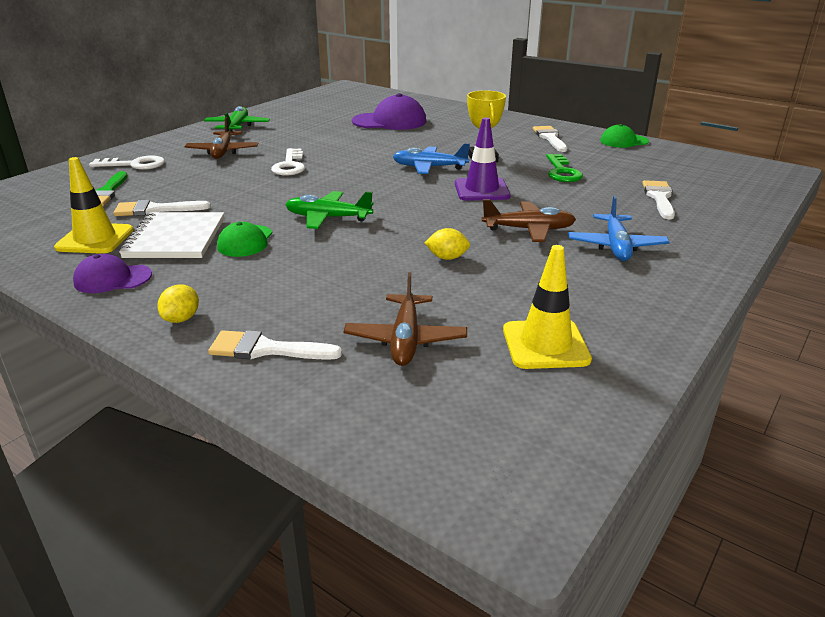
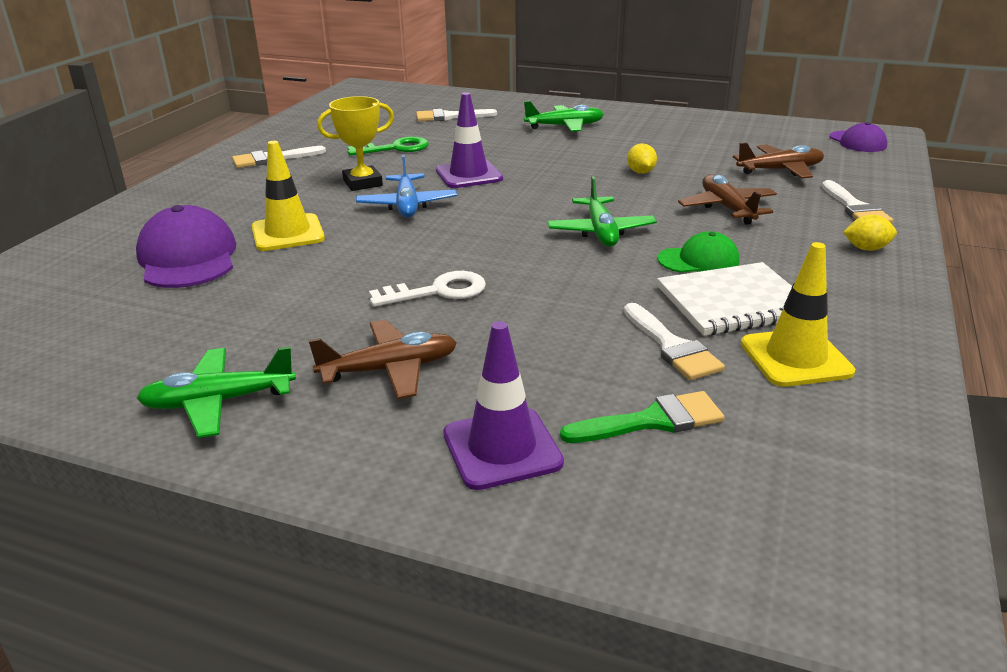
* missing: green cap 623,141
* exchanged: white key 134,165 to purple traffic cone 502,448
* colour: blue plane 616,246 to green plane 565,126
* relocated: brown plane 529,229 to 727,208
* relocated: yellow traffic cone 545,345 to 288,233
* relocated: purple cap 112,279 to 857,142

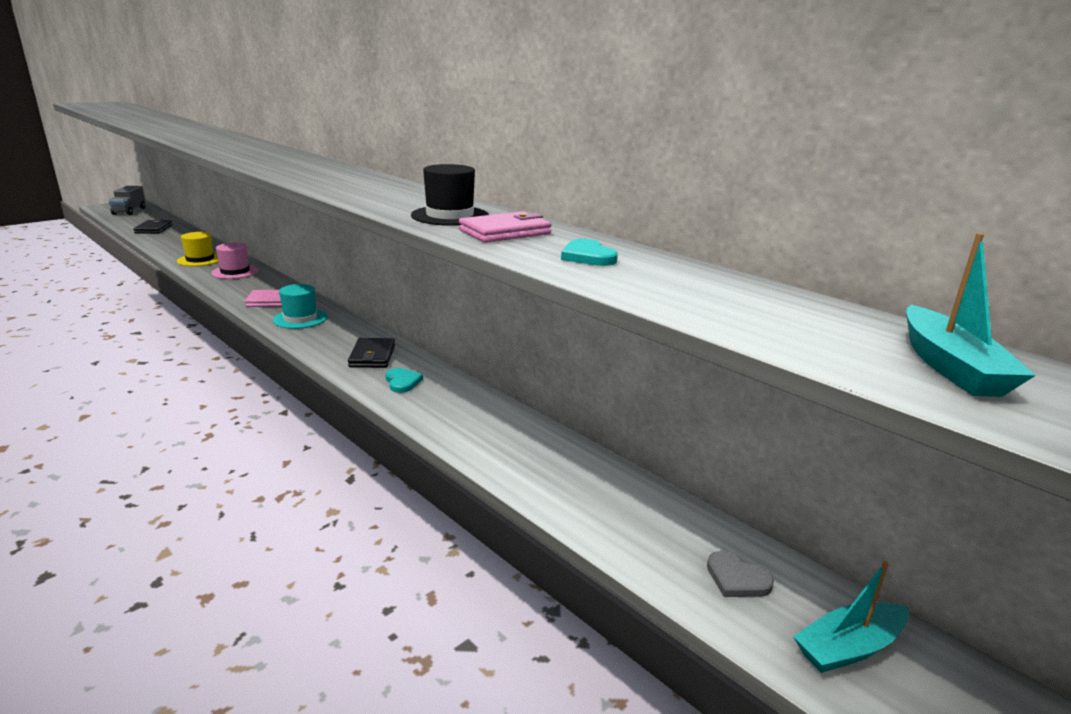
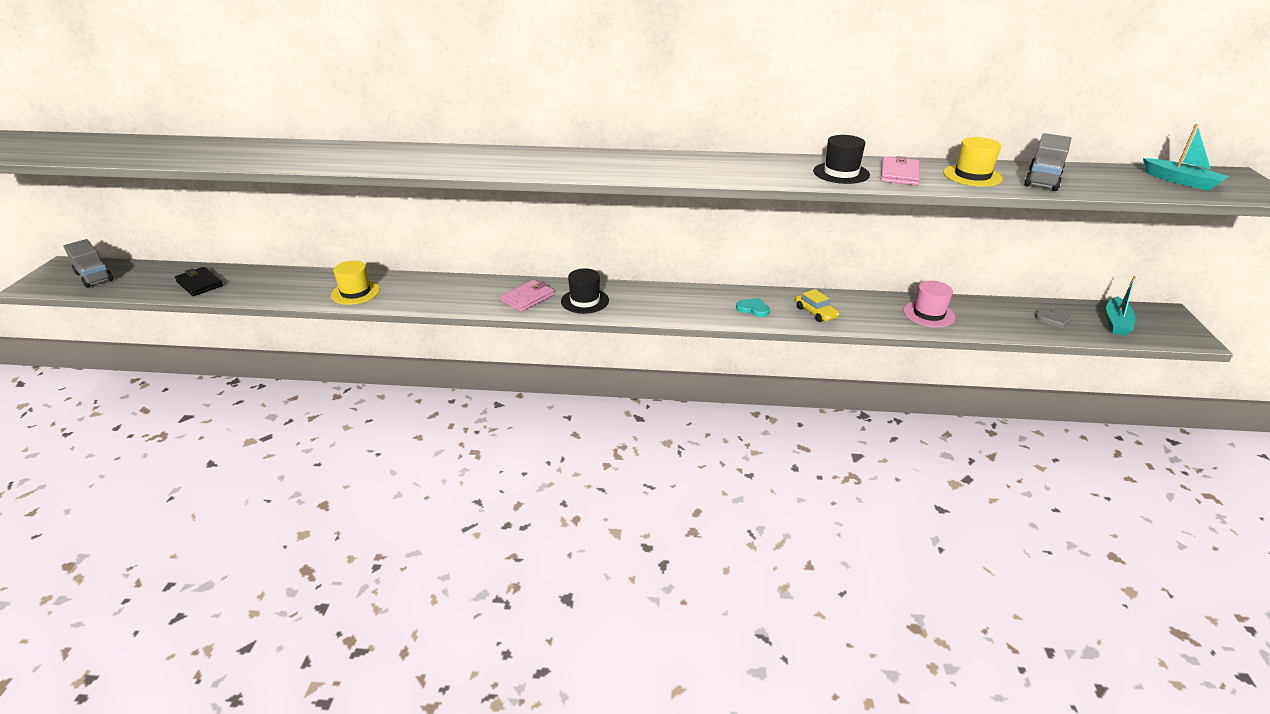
* exchanged: turquoise heart 588,256 to yellow hat 972,176
* relocated: pink hat 235,272 to 928,314
* colour: turquoise hat 300,318 to black hat 585,301
* missing: black wallet 372,356
* appeared: grey truck 1042,180
* appeared: yellow car 815,312

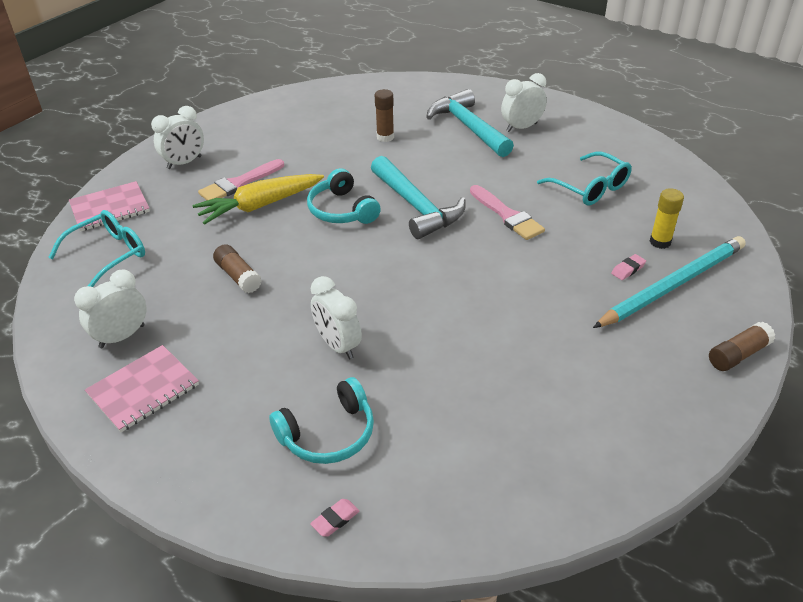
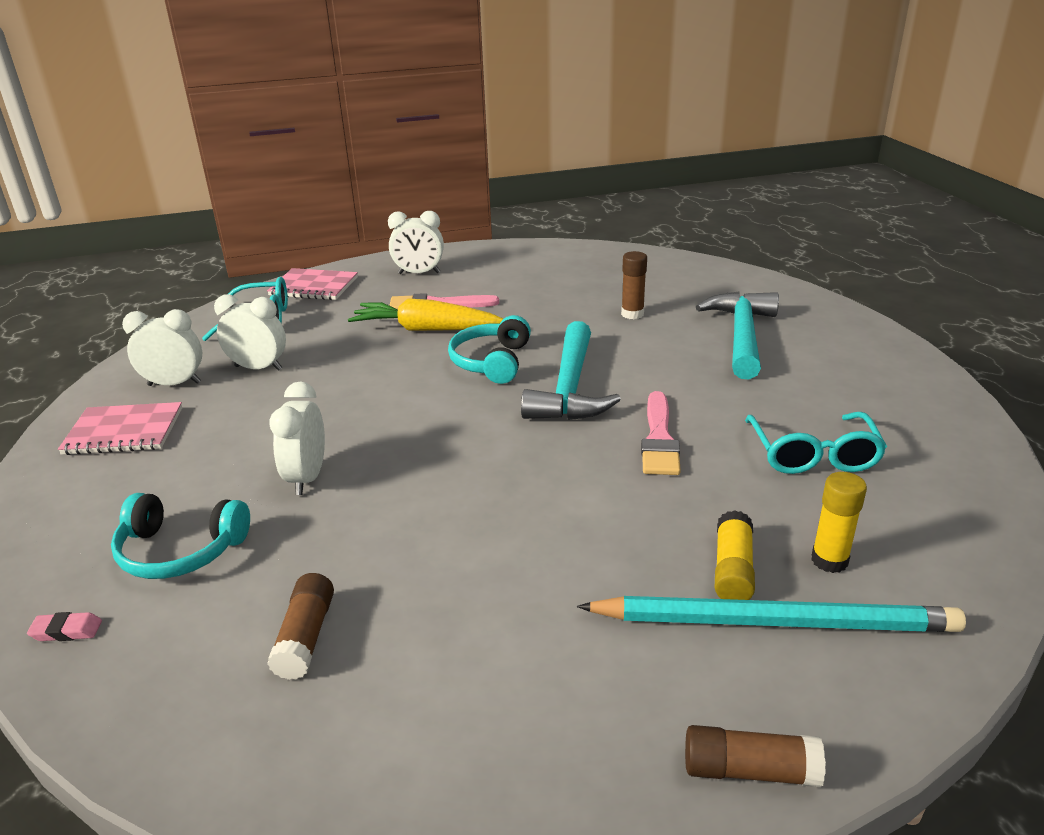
* relocated: white clock 521,127 to 258,368
* relocated: brown glue stick 238,276 to 305,637
* exchanged: pink eraser 628,269 to yellow glue stick 732,569

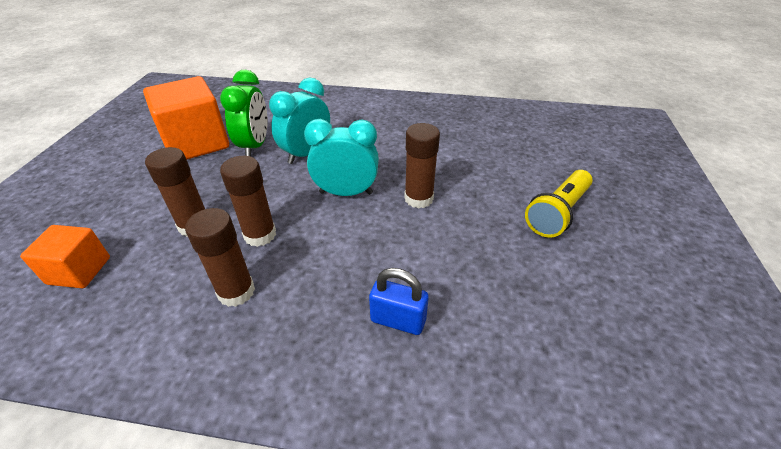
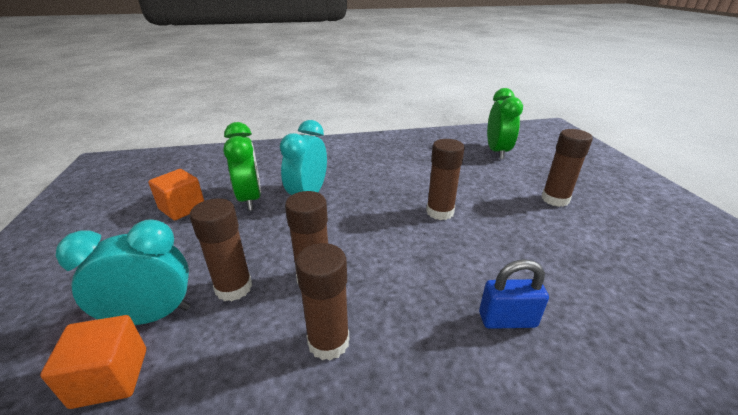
* size: orange cube 196,143 = 182,208 x0.56
* relocated: turquoise clock 346,193 to 152,316
* exchanged: yellow flashlight 557,213 to brown glue stick 555,199
* appeared: green clock 497,152

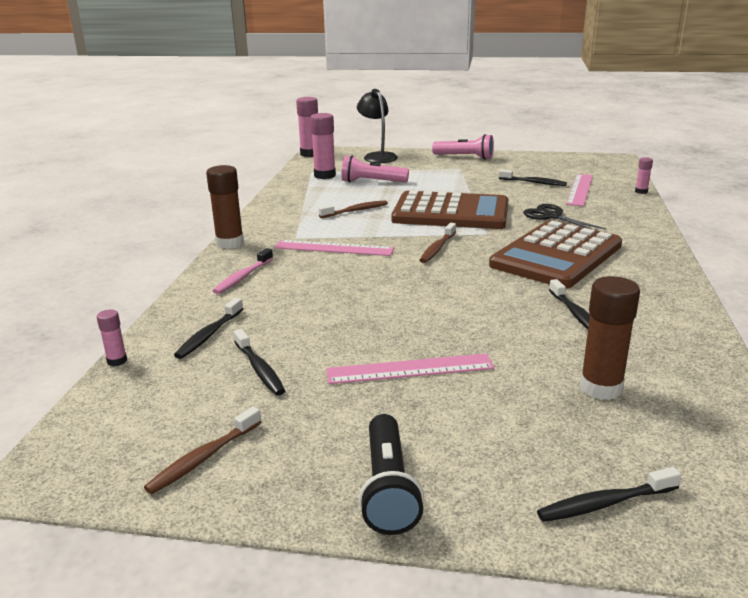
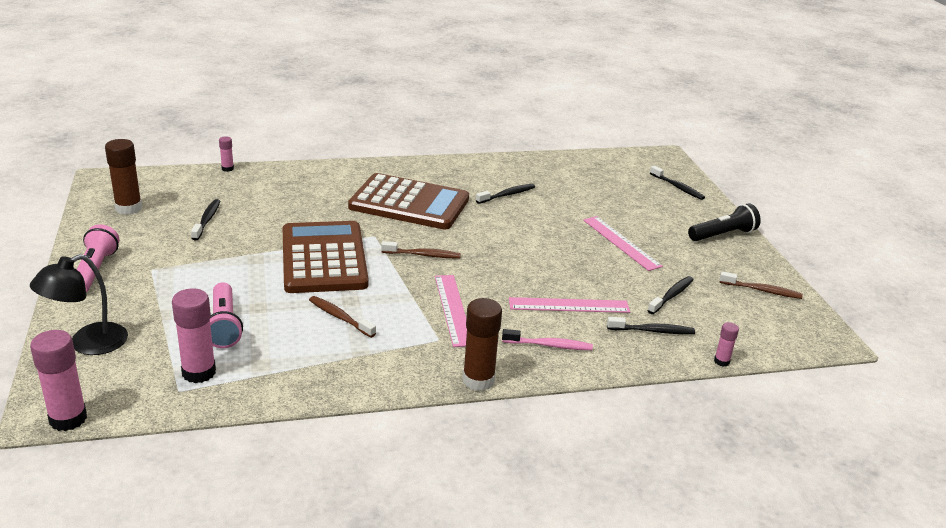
* relocated: pink ruler 580,189 to 569,305
* missing: black scissors 552,216
* relocated: brown glue stick 601,388 to 128,208

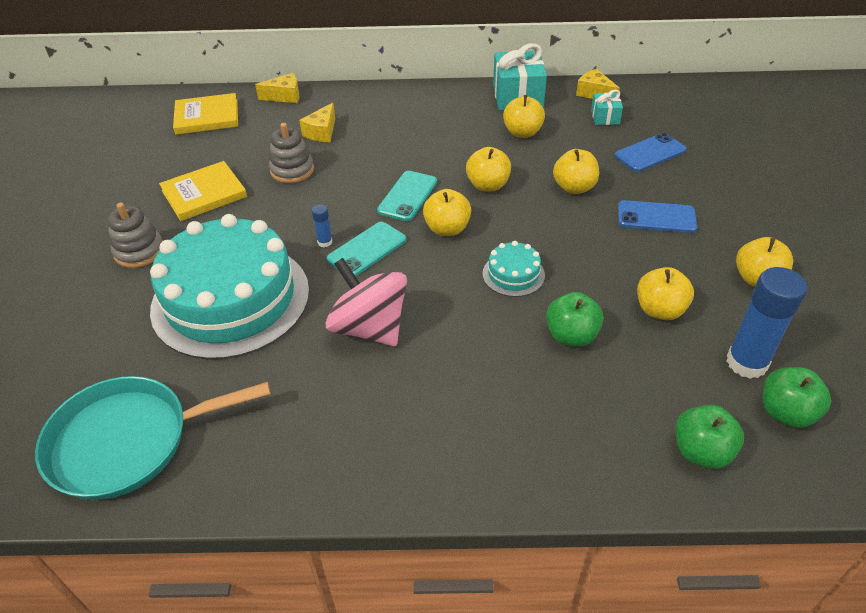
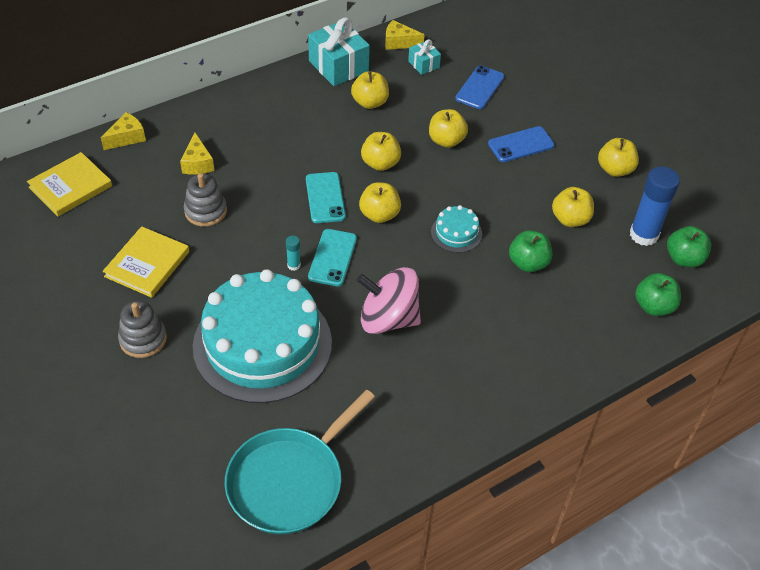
* colour: blue glue stick 325,242 to turquoise glue stick 294,265

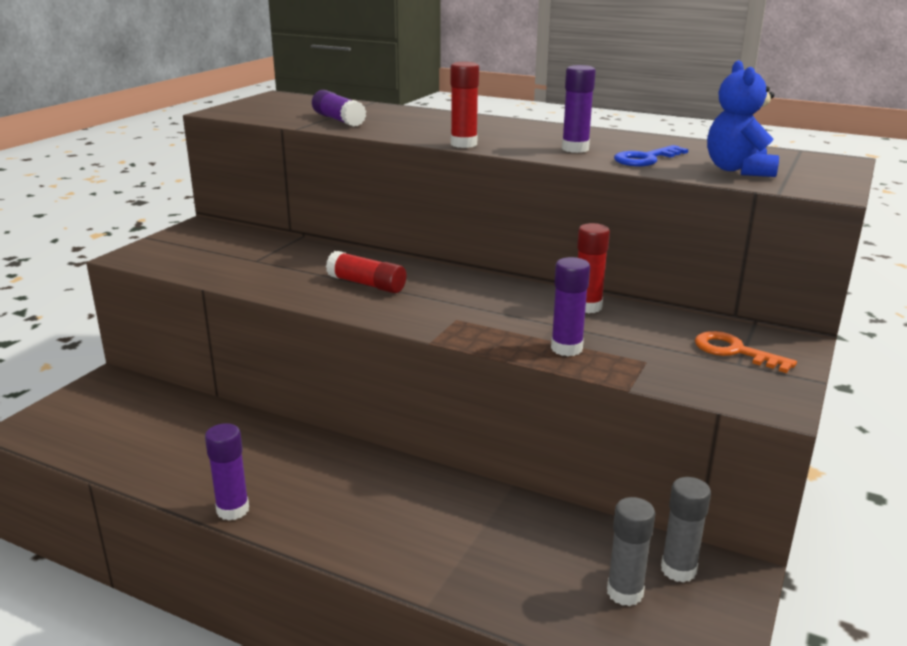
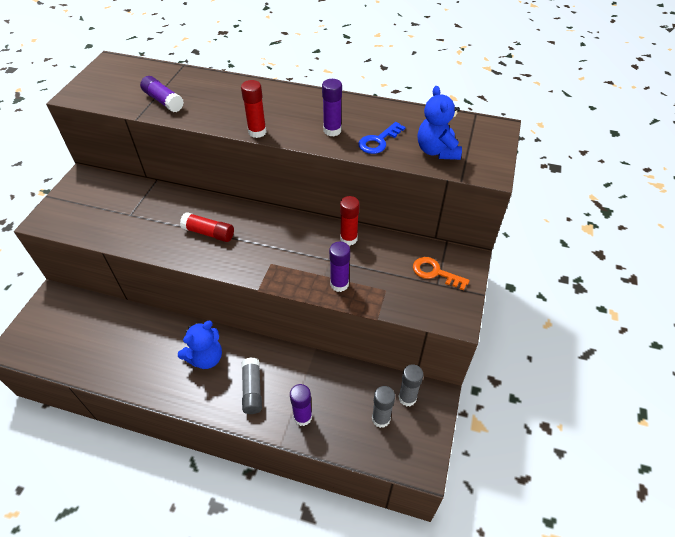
* relocated: purple glue stick 233,510 to 302,417
* appeared: blue teddy bear 206,358
* appeared: grey glue stick 252,389

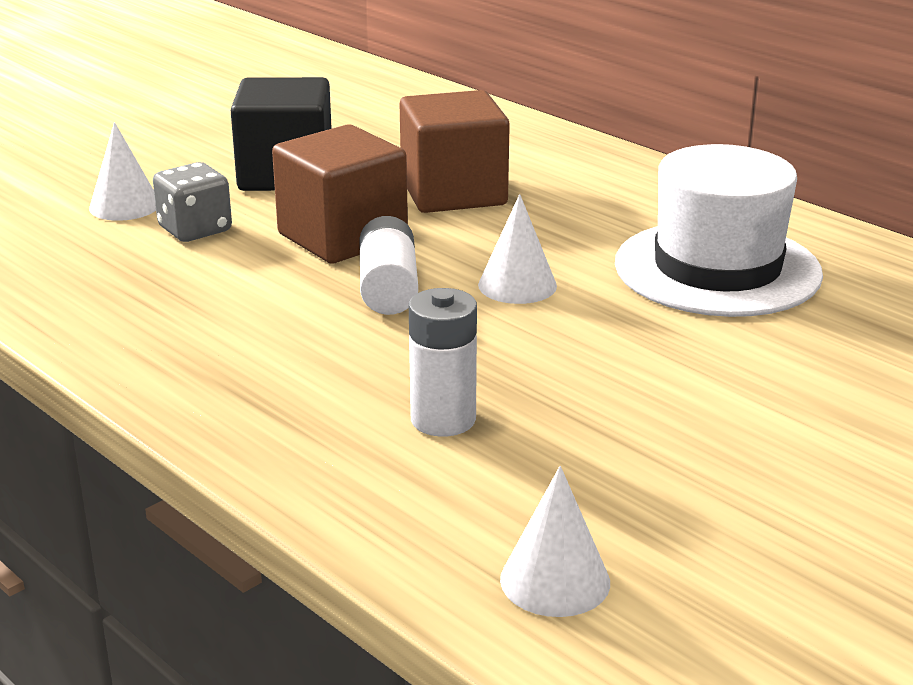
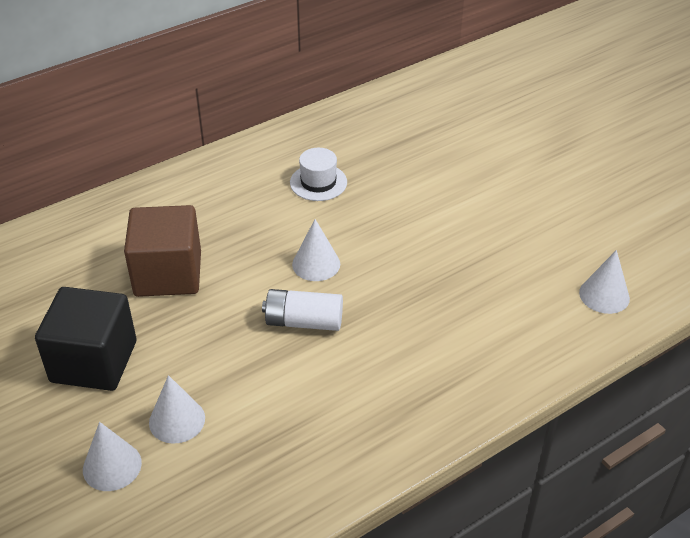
* missing: brown cube 342,237
* size: white hat 717,269 = 318,182 x0.49
* exchanged: grey dice 195,230 to white cone 177,420
* missing: white battery 443,419

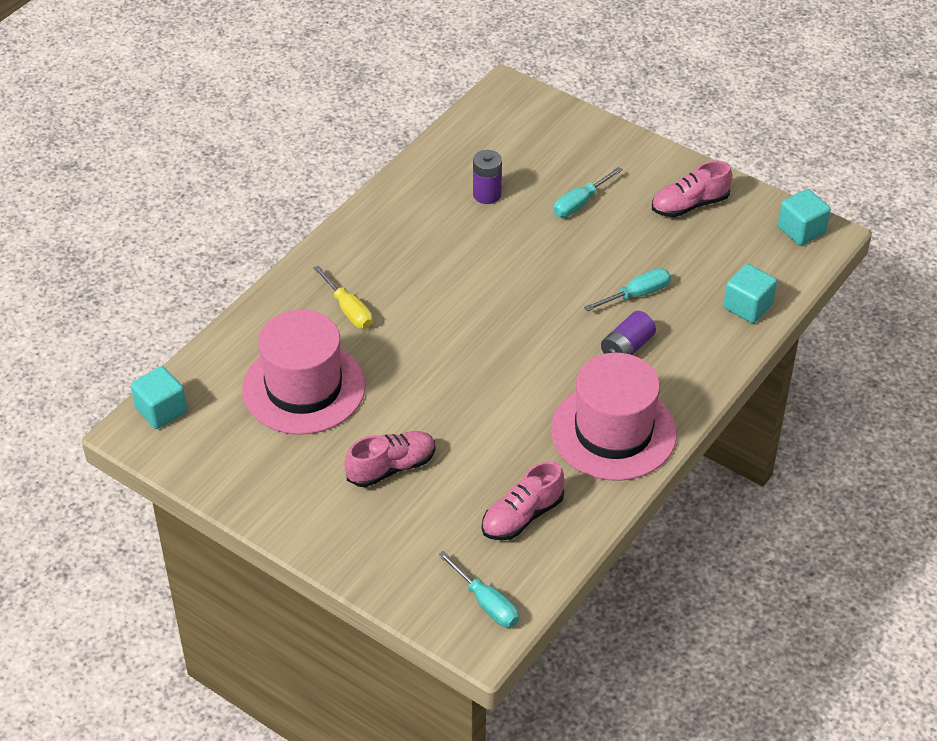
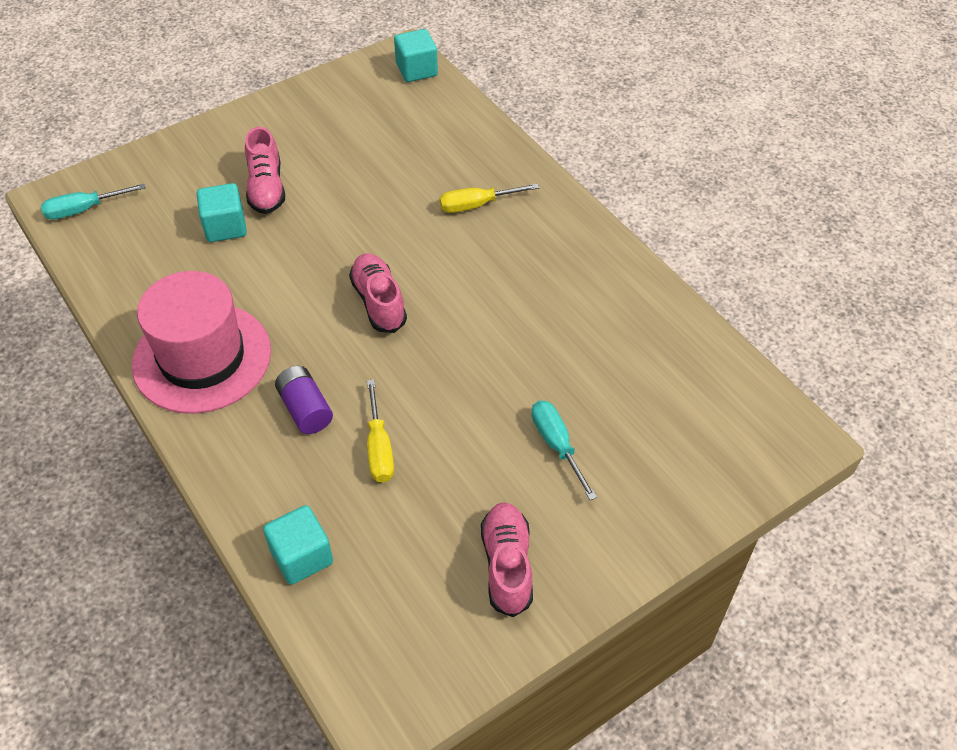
* missing: purple battery 487,194
* relocated: turquoise cube 801,230 to 225,227
* colour: turquoise screwdriver 636,295 to yellow screwdriver 379,447
* missing: pink hat 304,387
* relocated: pink shoe 522,516 to 379,302

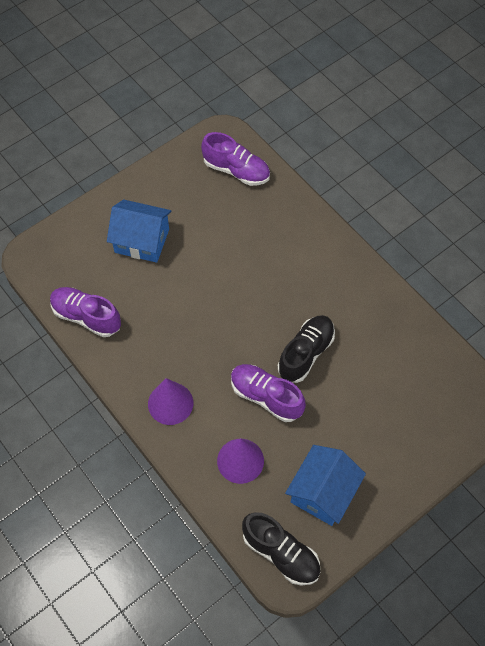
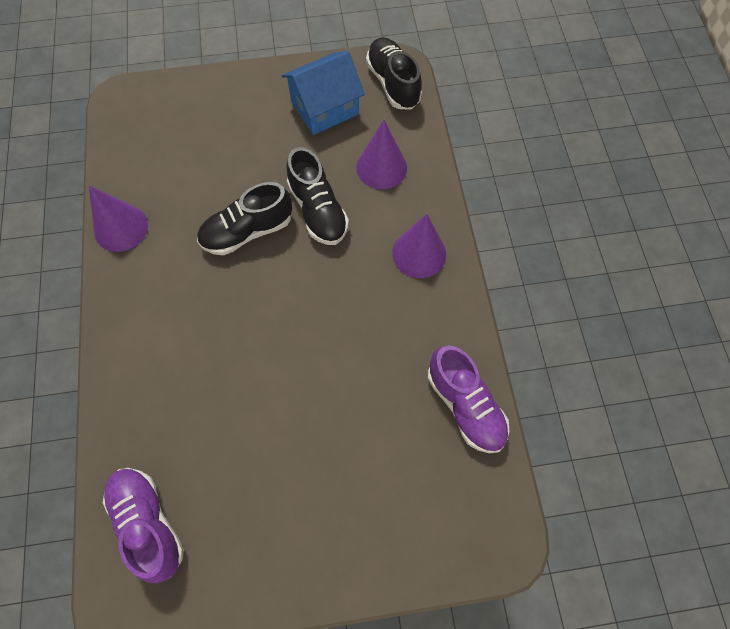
* missing: blue house 142,241
* colour: purple shoe 266,397 to black shoe 318,210
* appeared: purple cone 121,228

